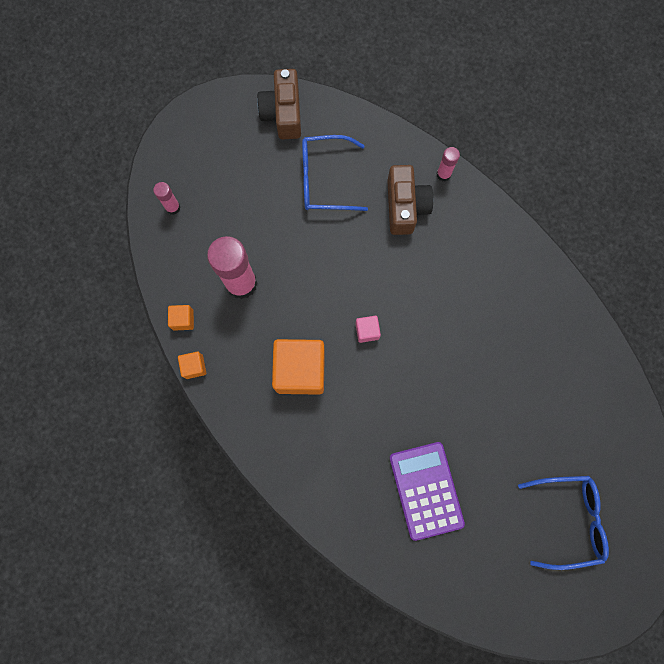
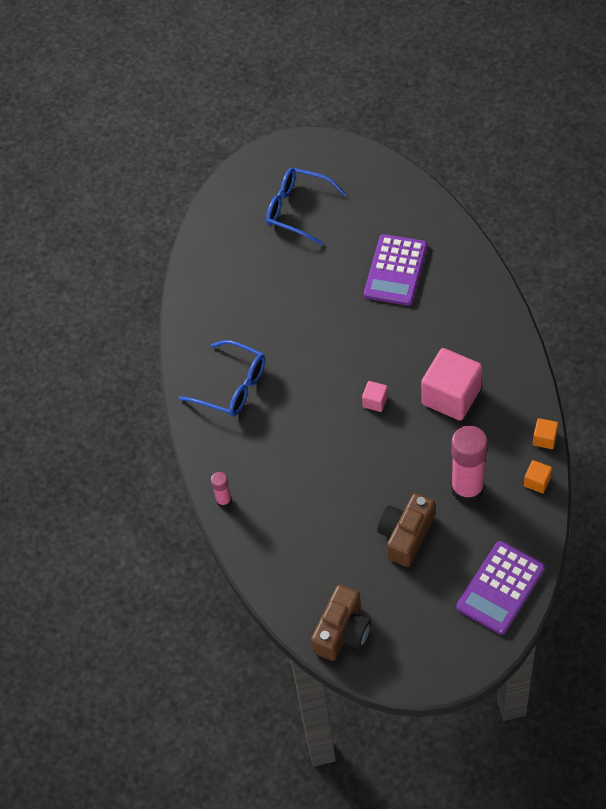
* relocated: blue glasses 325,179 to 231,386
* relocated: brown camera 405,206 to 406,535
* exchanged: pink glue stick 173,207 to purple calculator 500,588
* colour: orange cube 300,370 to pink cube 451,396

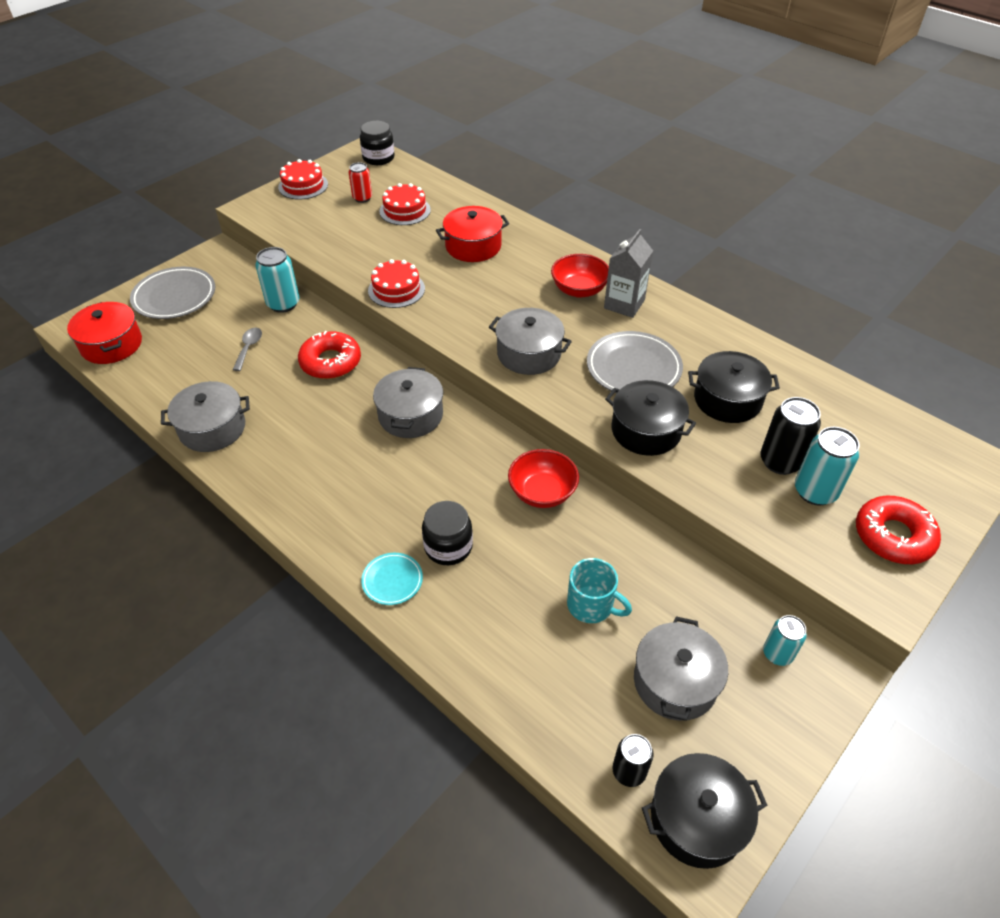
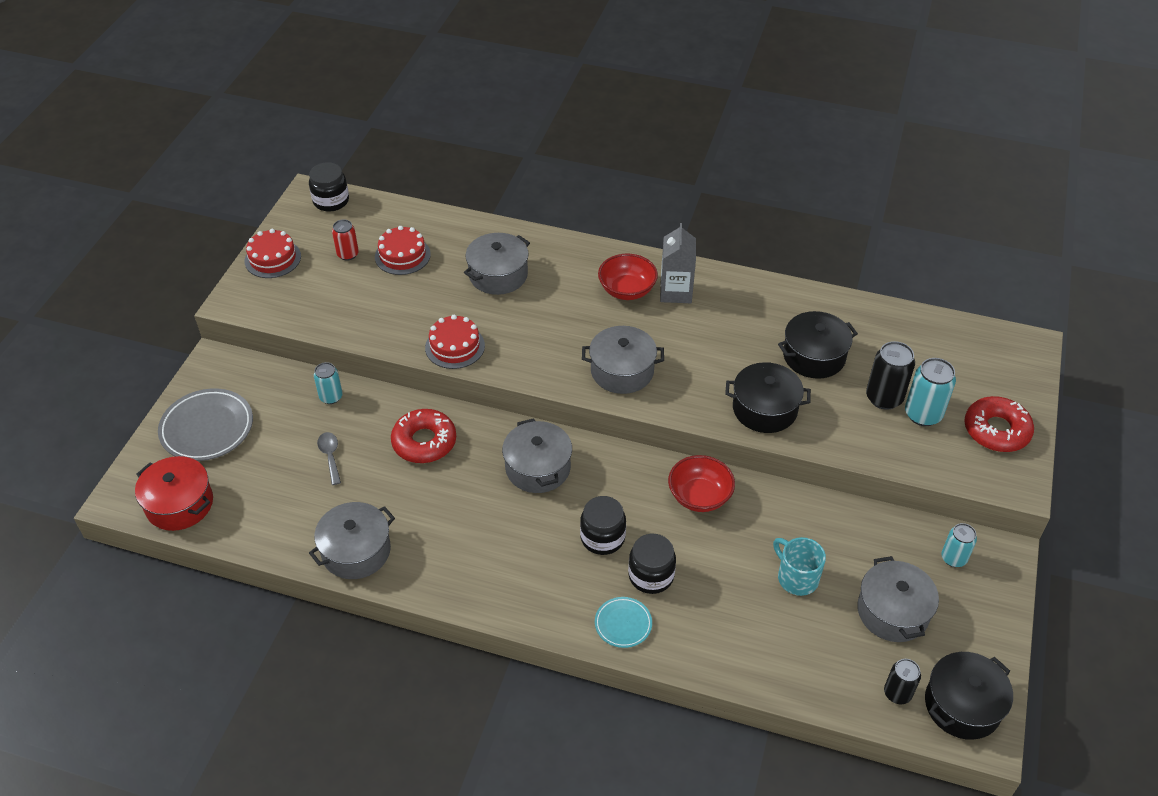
* colour: red pot 473,246 to grey pot 498,275
* size: turquoise can 283,304 = 331,397 x0.64
* missing: grey plate 633,368
* spun: turquoise mug 591,605 = 796,577 135 degrees counterclockwise
* appeared: black jar 602,538

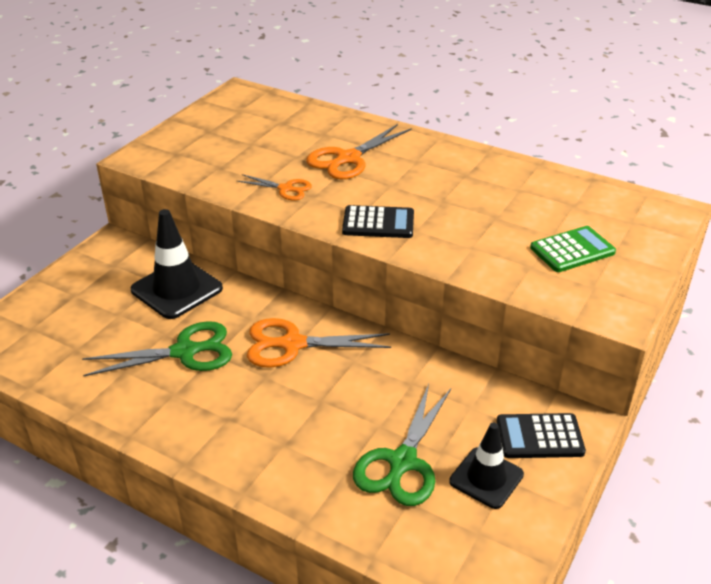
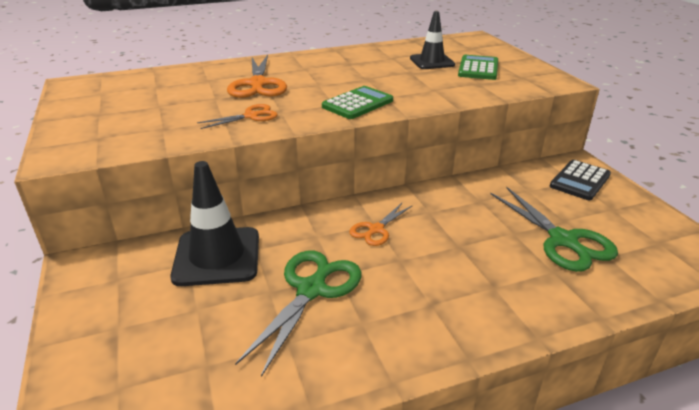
* colour: black calculator 378,223 to green calculator 357,104
* size: orange scissors 292,344 = 376,229 x0.58
* relocated: black traffic cone 486,478 to 432,62

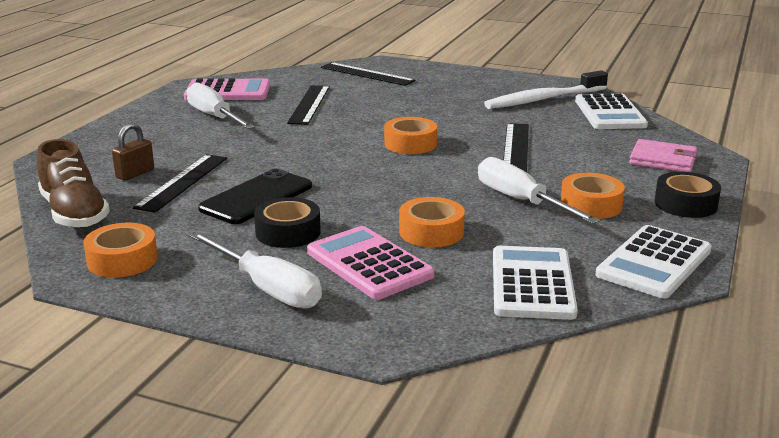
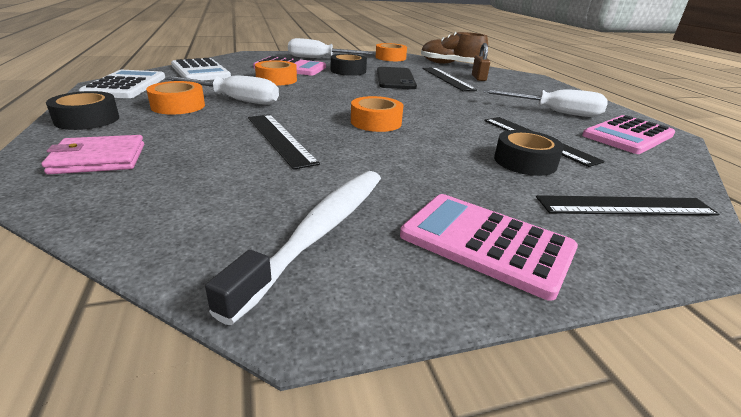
* missing: white calculator 610,113
* appeared: black tape 525,162
* appeared: pink calculator 486,243

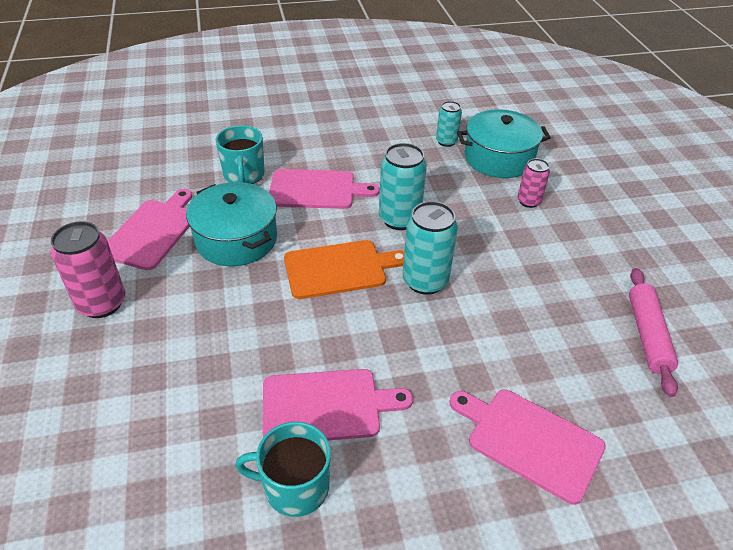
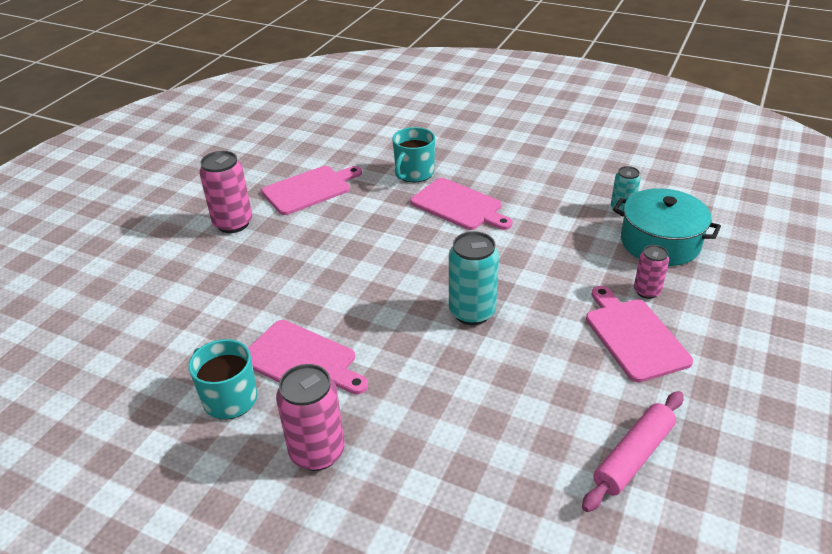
* missing: turquoise can 399,219
* missing: turquoise pot 236,239
* missing: orange cutting board 339,269
* relocated: pink cutting board 529,441 to 634,336
* appeared: pink can 317,452

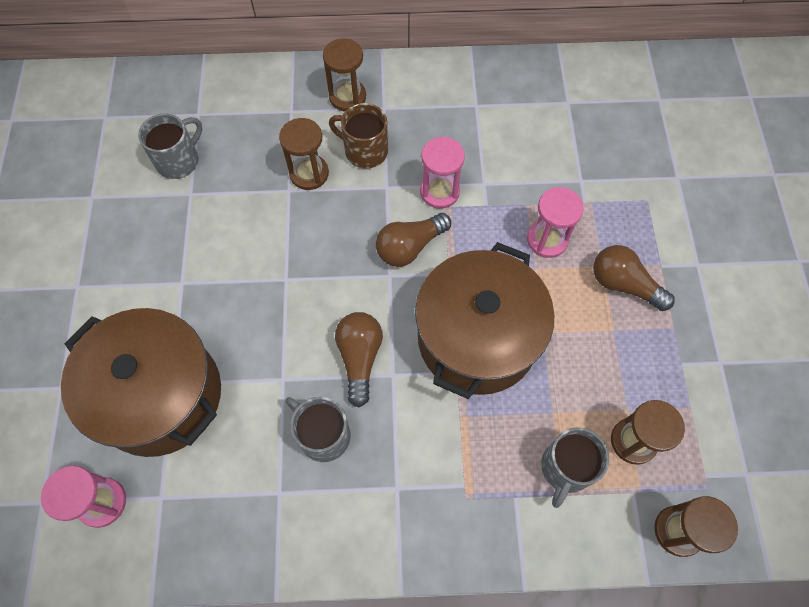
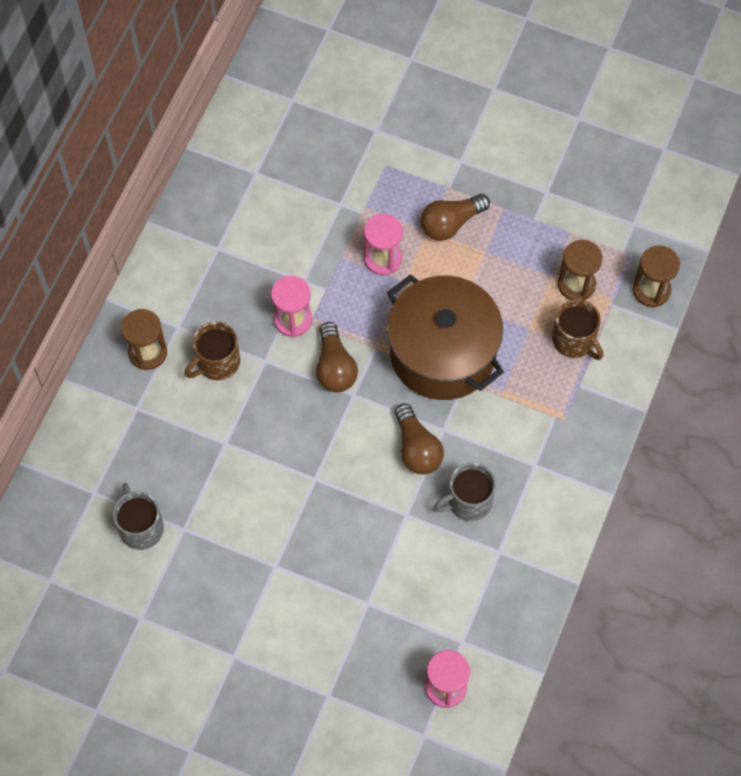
* missing: brown hourglass 309,173
* missing: brown pot 160,395
* spun: brown light bulb 360,358 = 417,448 135 degrees counterclockwise
* colour: grey mug 565,468 to brown mug 574,340

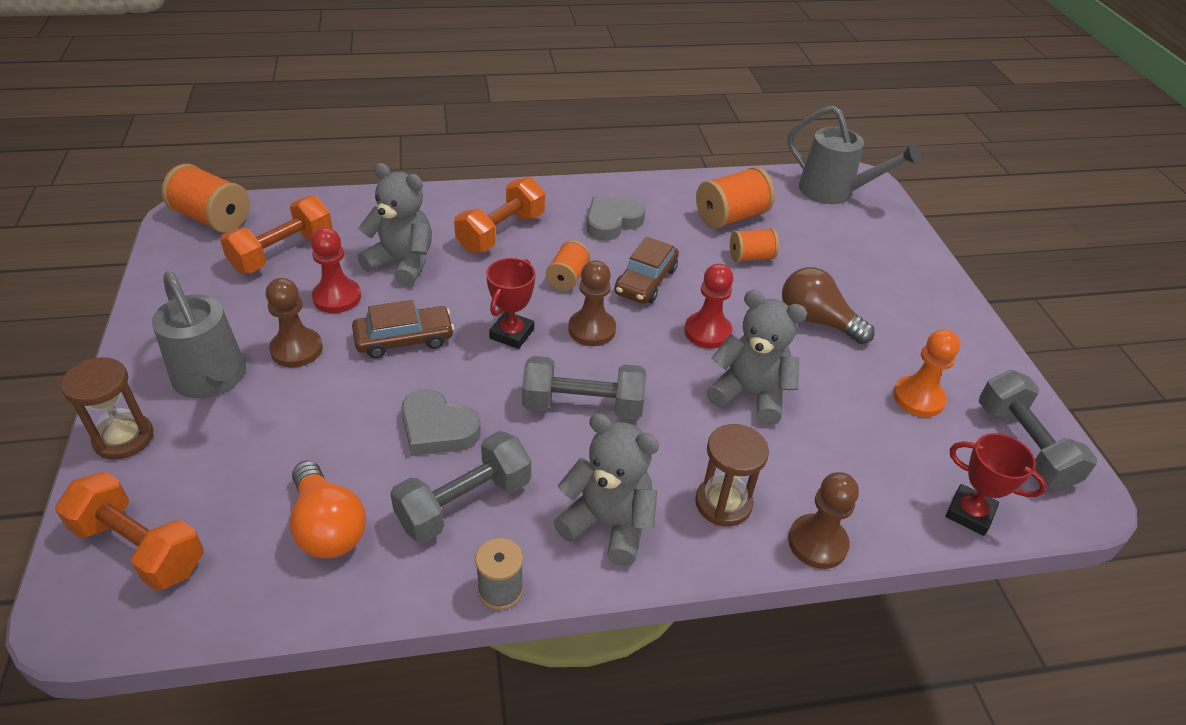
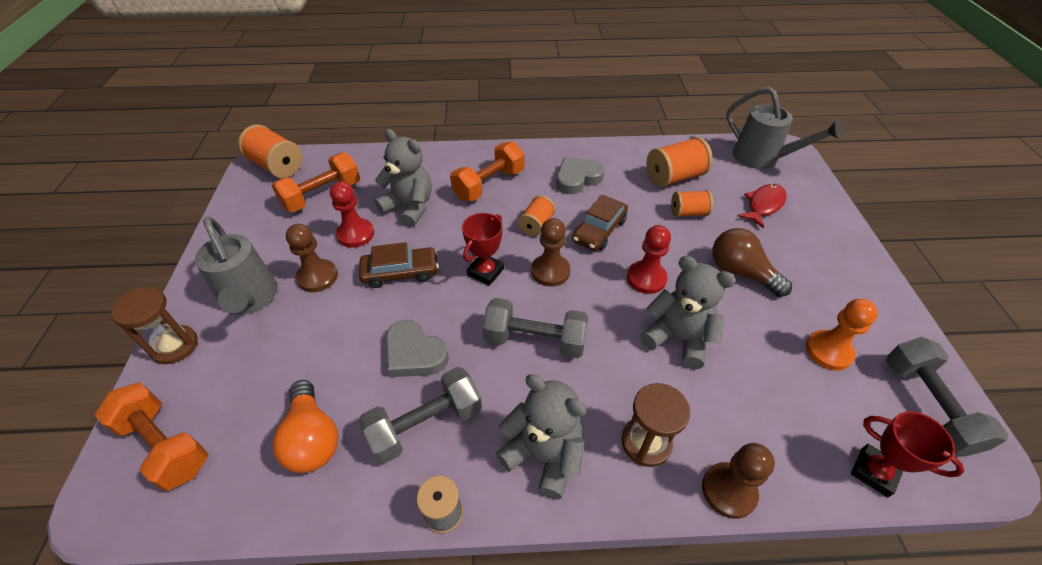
* appeared: red fish 763,205

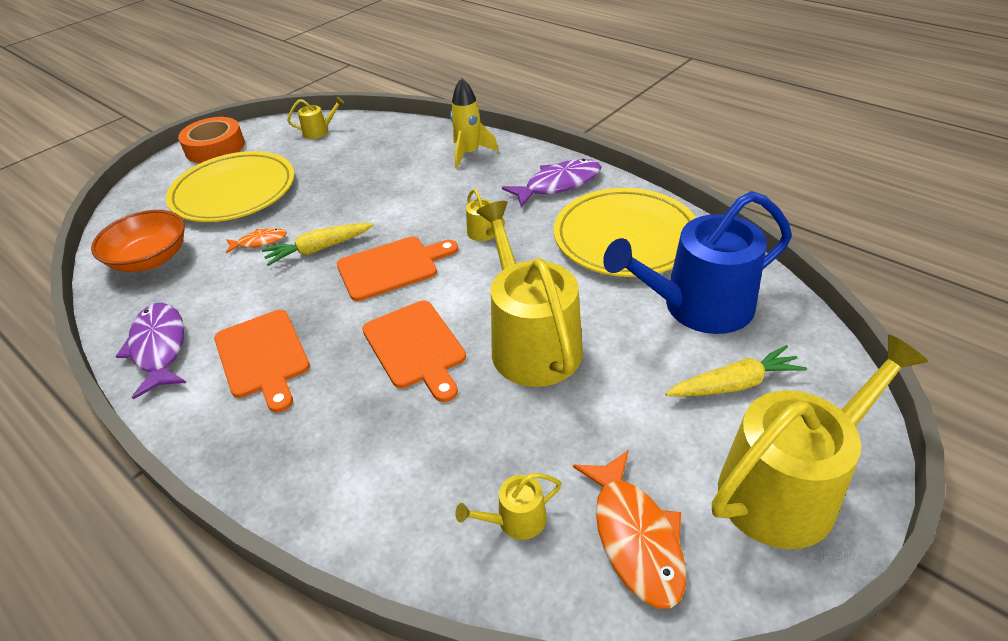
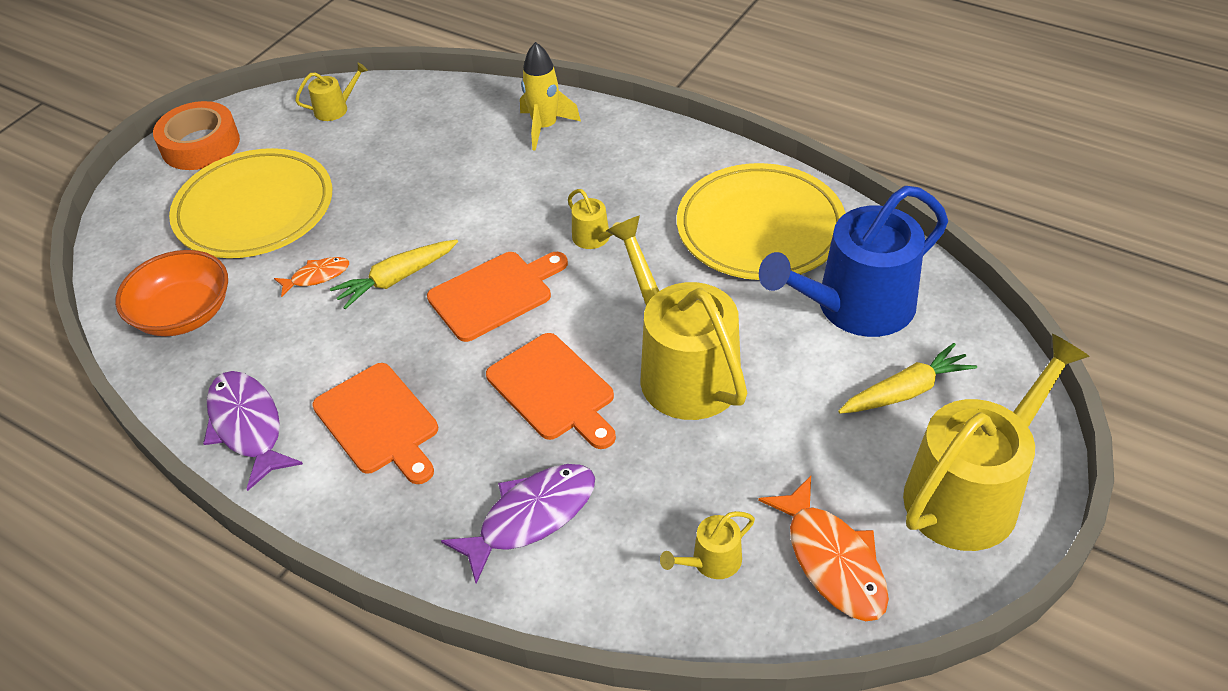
* relocated: purple fish 558,184 to 531,517

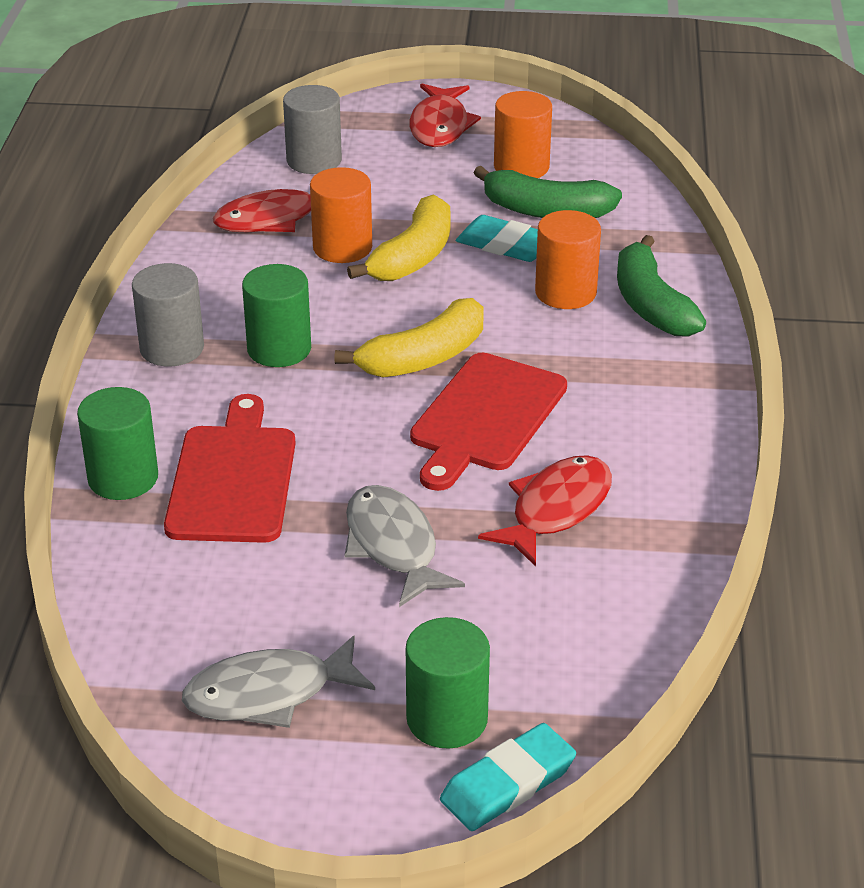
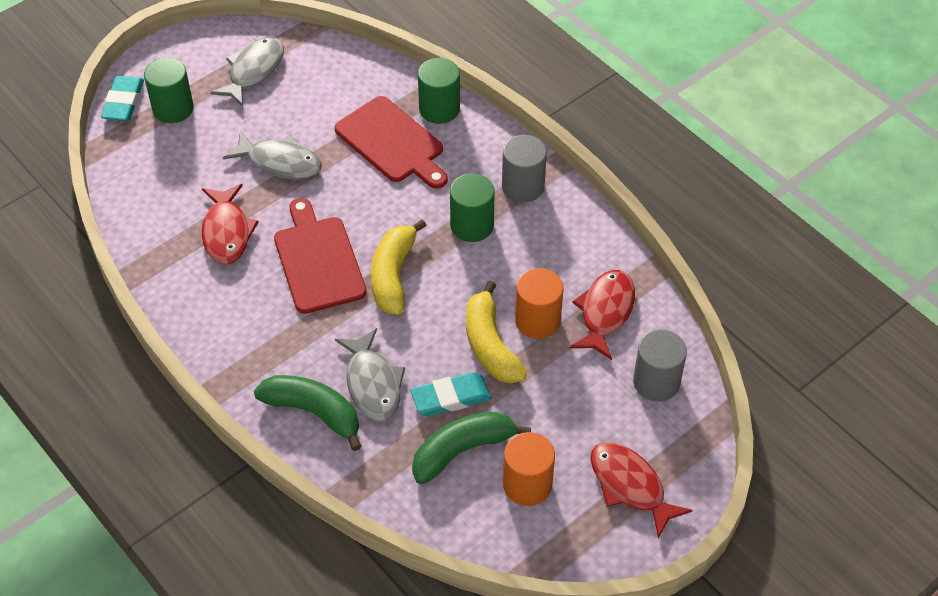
* exchanged: orange cylinder 565,292 to grey fish 372,384

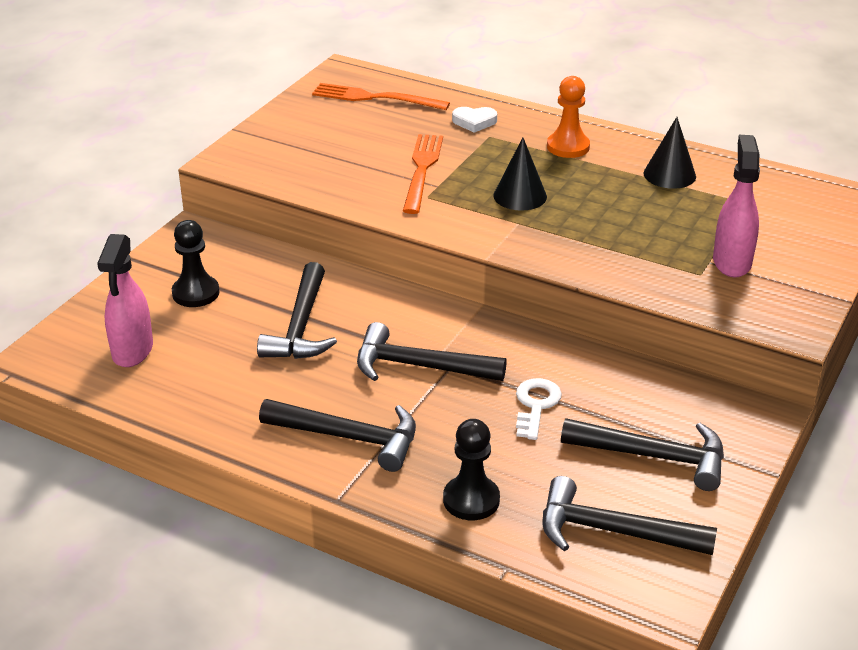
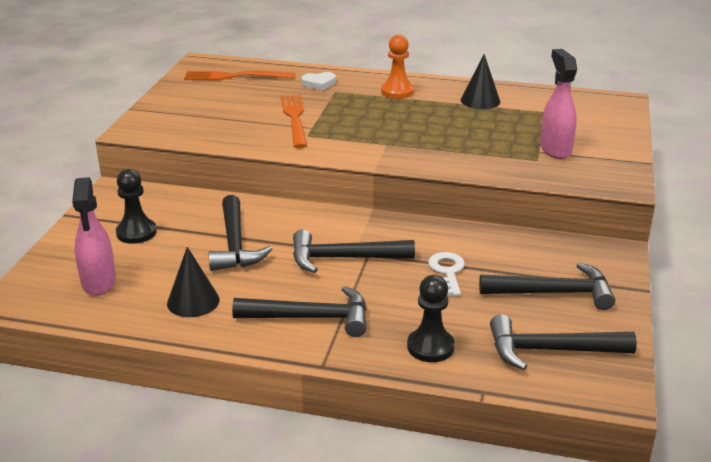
* relocated: black cone 520,196 to 193,301

